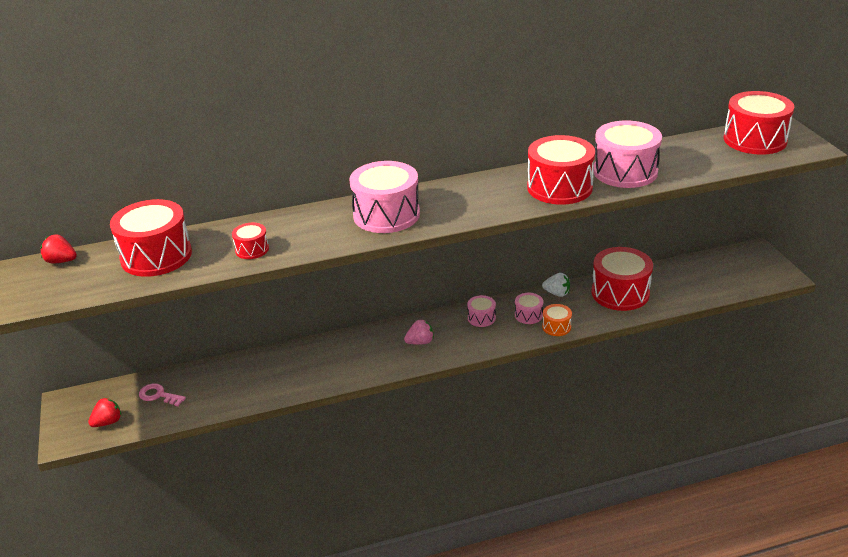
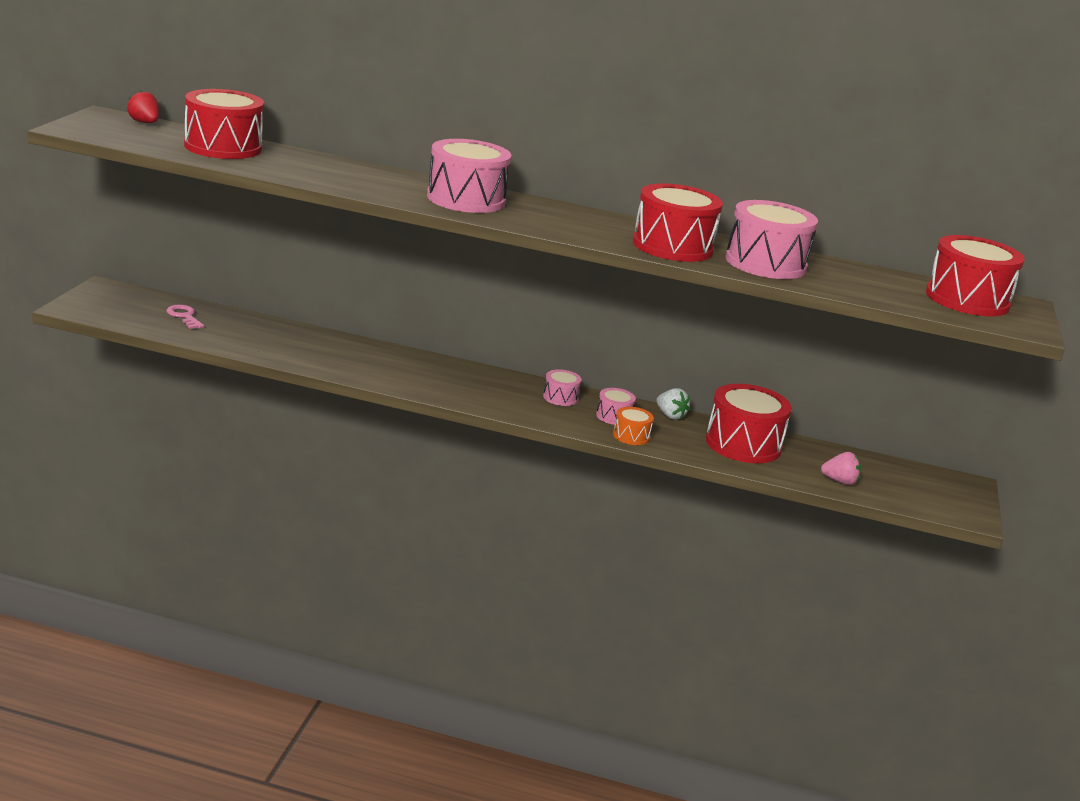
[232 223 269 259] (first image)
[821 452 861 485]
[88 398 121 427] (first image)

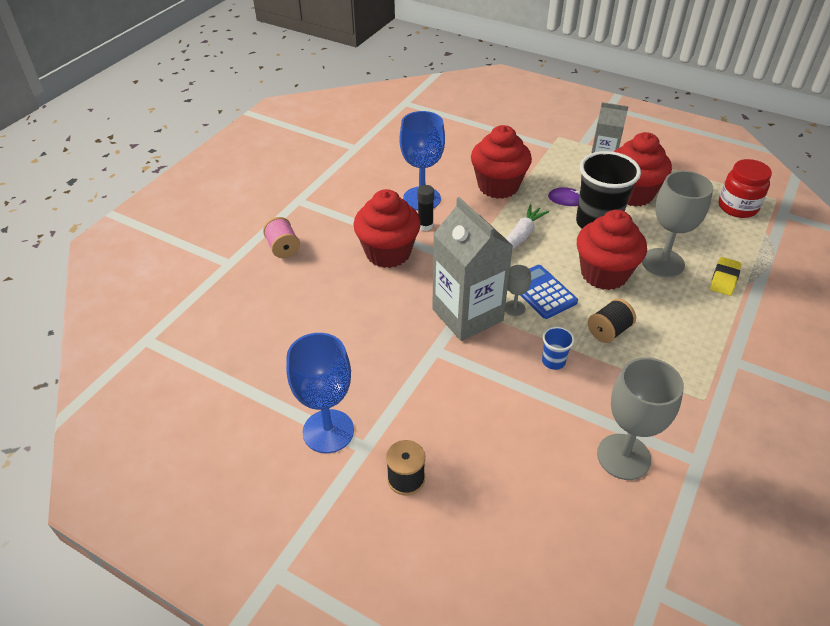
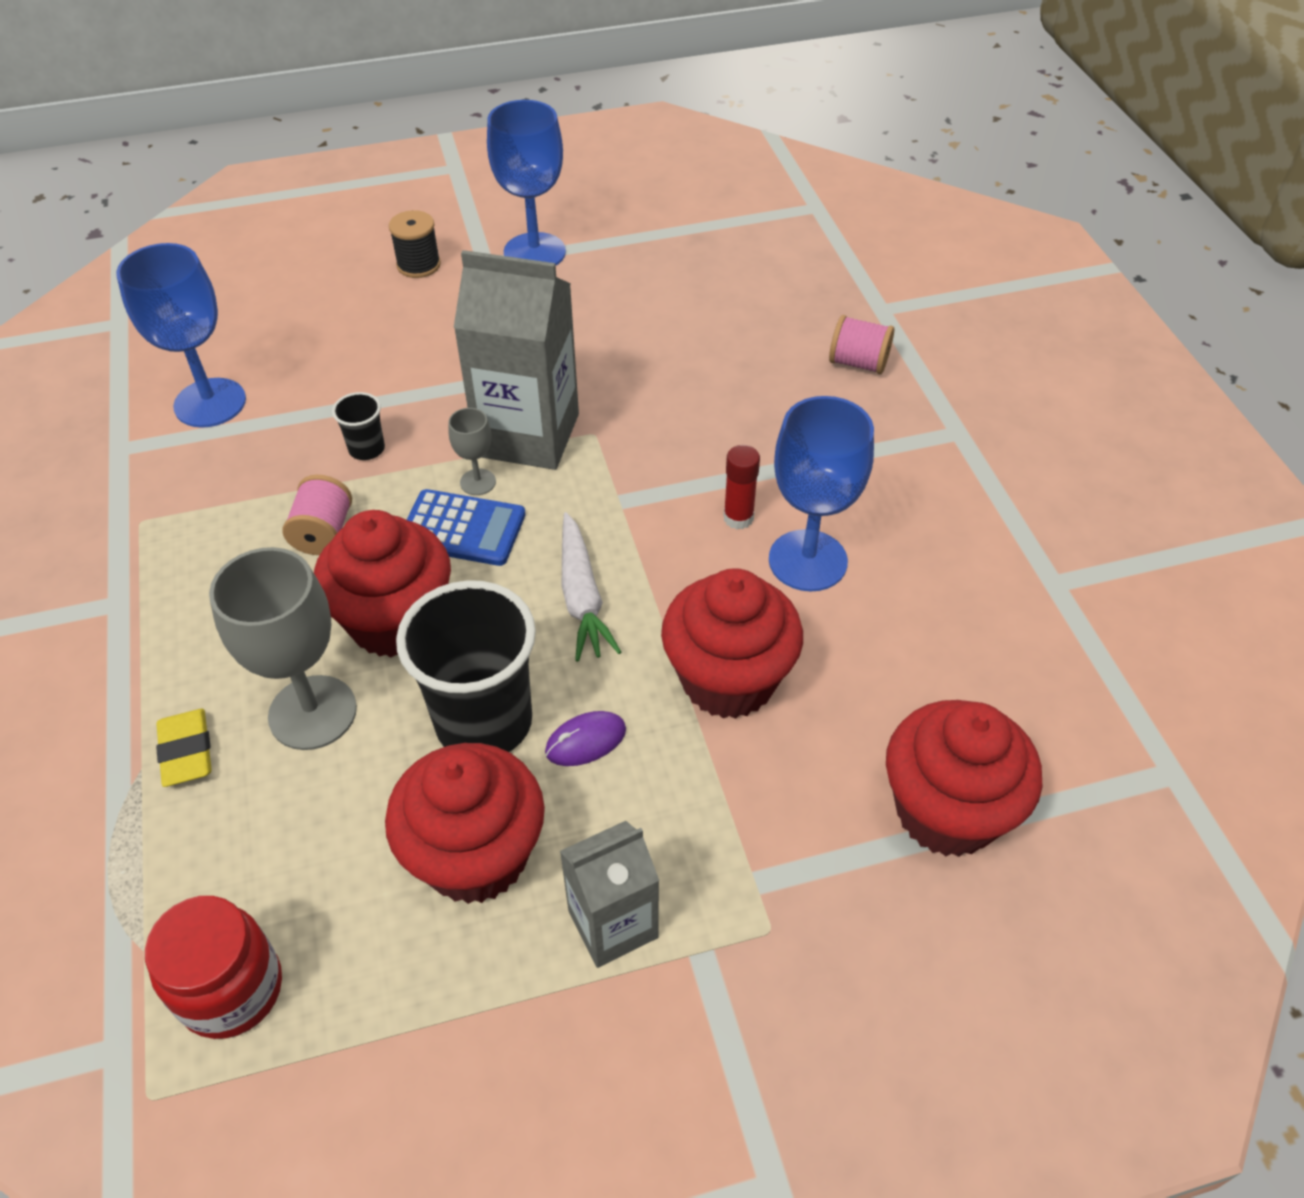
[723 445 760 529]
[886 700 1042 857]
[282 475 352 555]
[332 392 385 460]
[116 243 246 428]

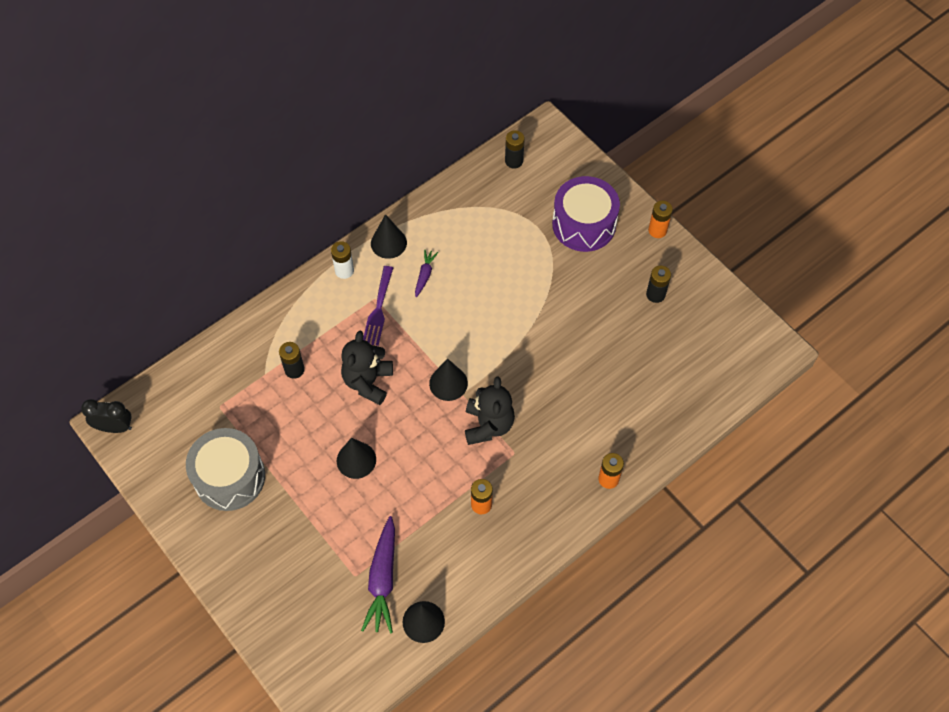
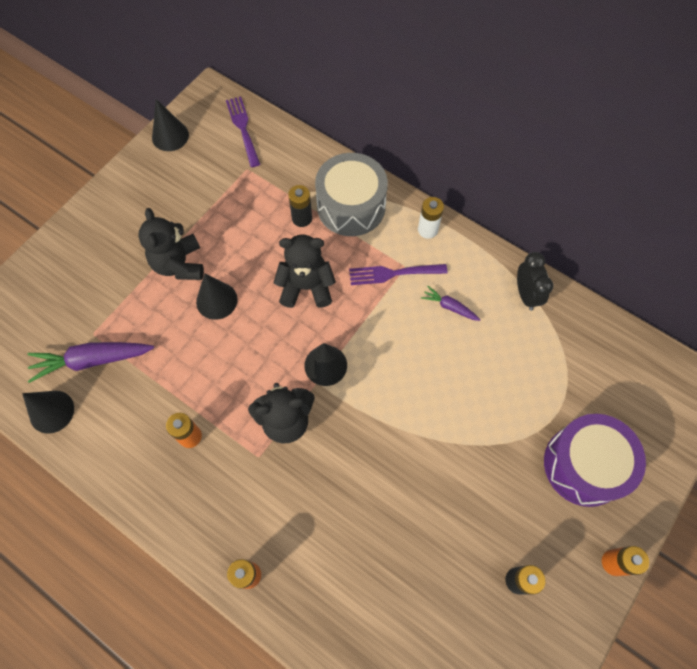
[505 130 525 168] (first image)
[152 99 189 151]
[421 286 480 321]
[517 252 553 311]
[315 153 388 236]
[226 96 260 167]
[138 208 204 280]

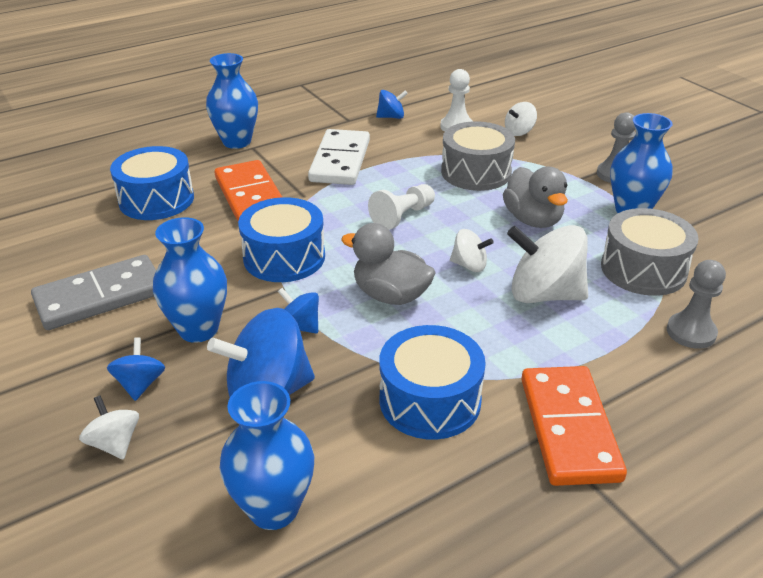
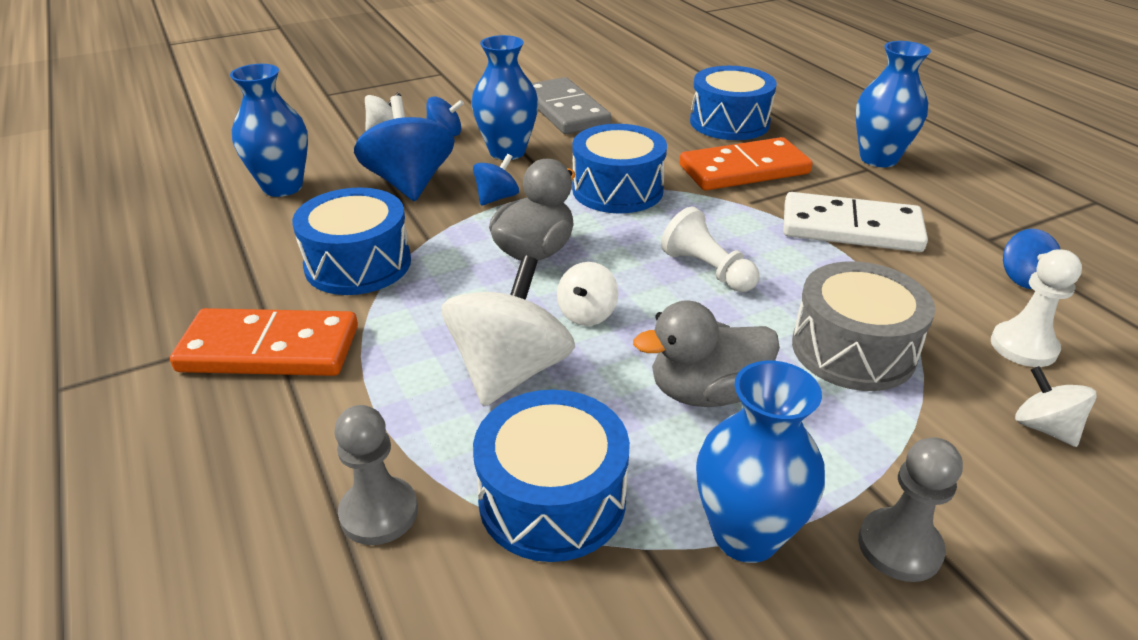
[473 389 630 562]

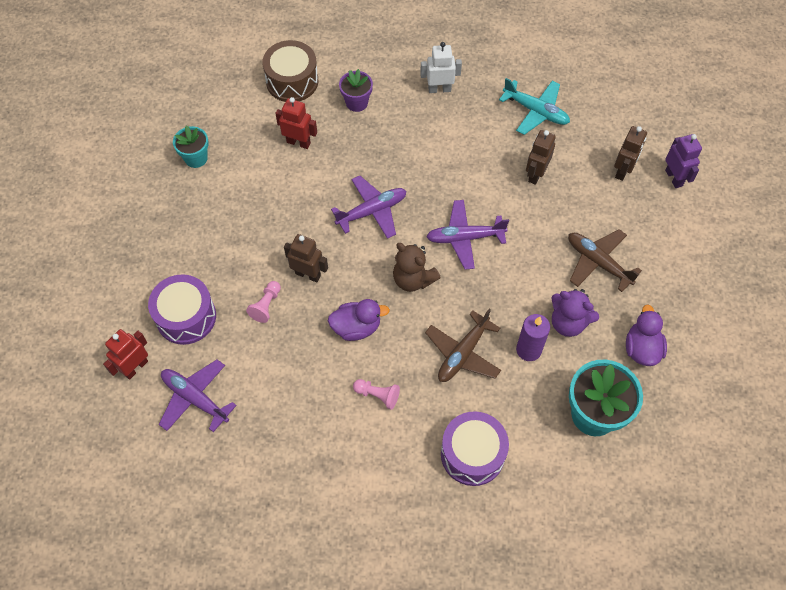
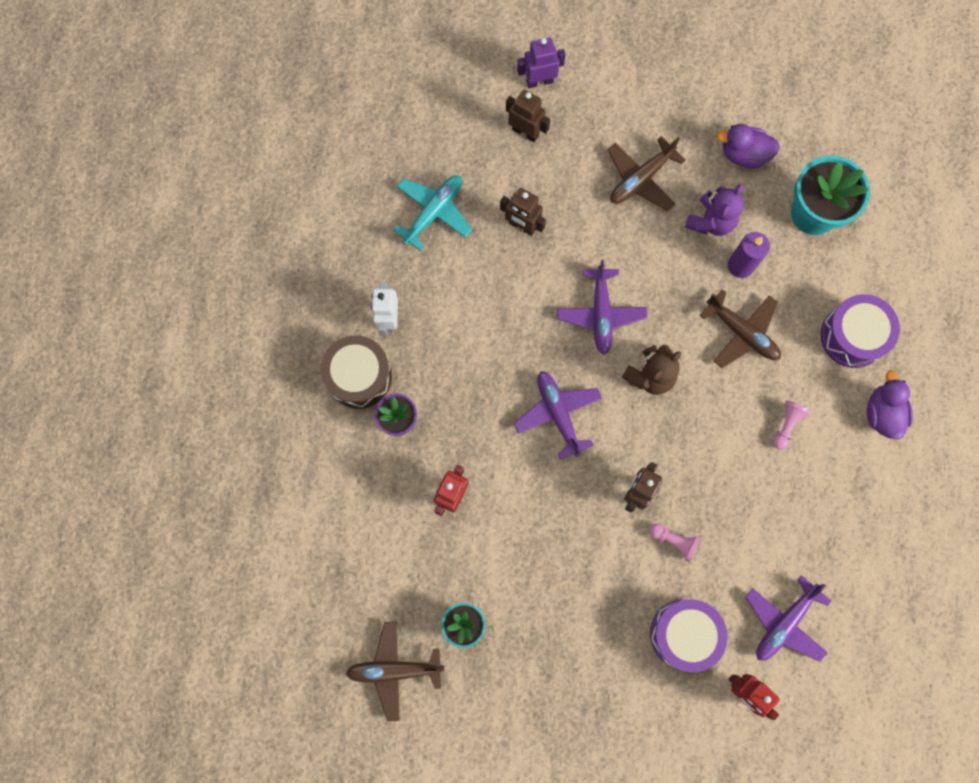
[321 335 392 409]
[867 370 913 439]
[346 622 444 721]

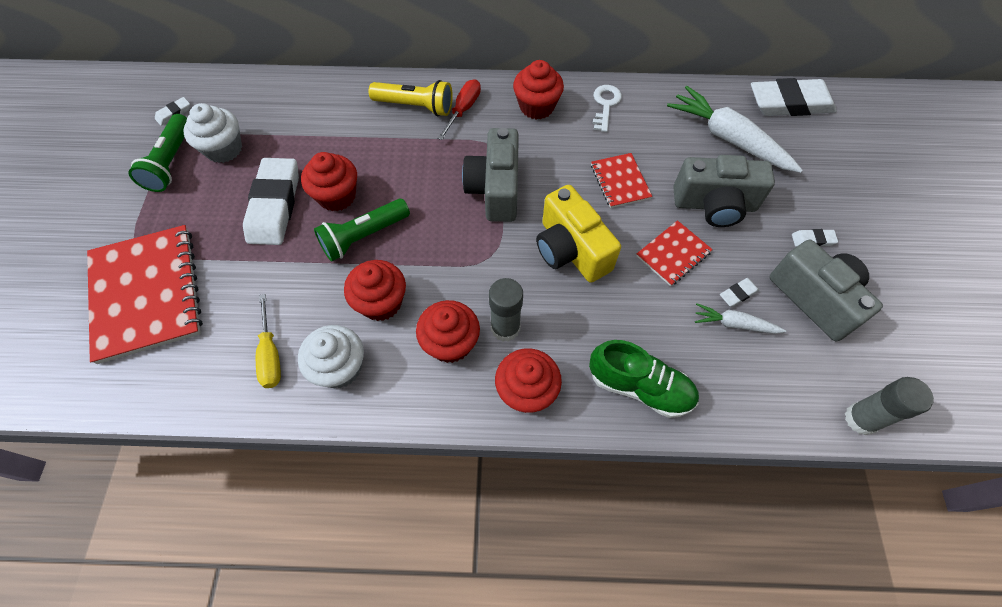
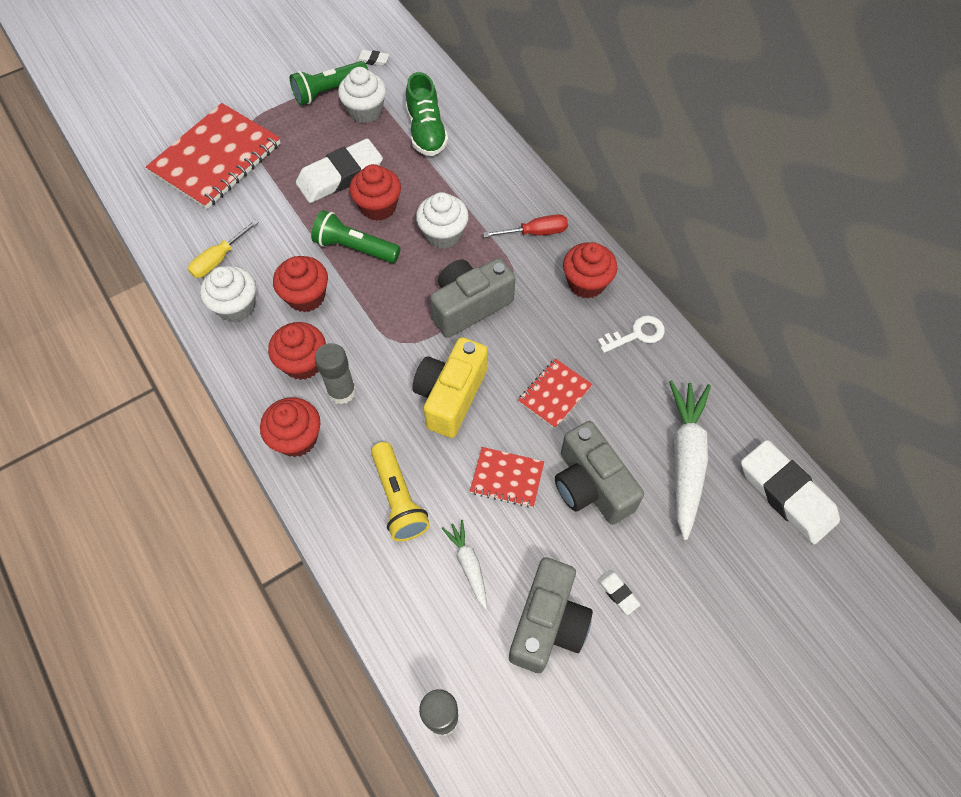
[371 442 430 541]
[720 278 759 307] (first image)
[406 72 448 156]
[416 192 469 249]

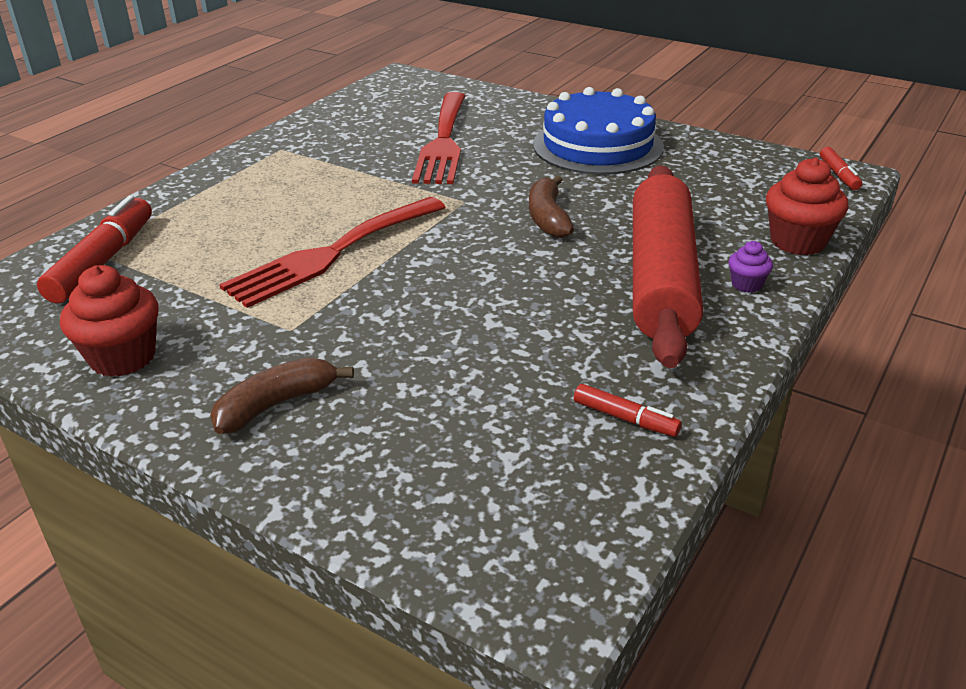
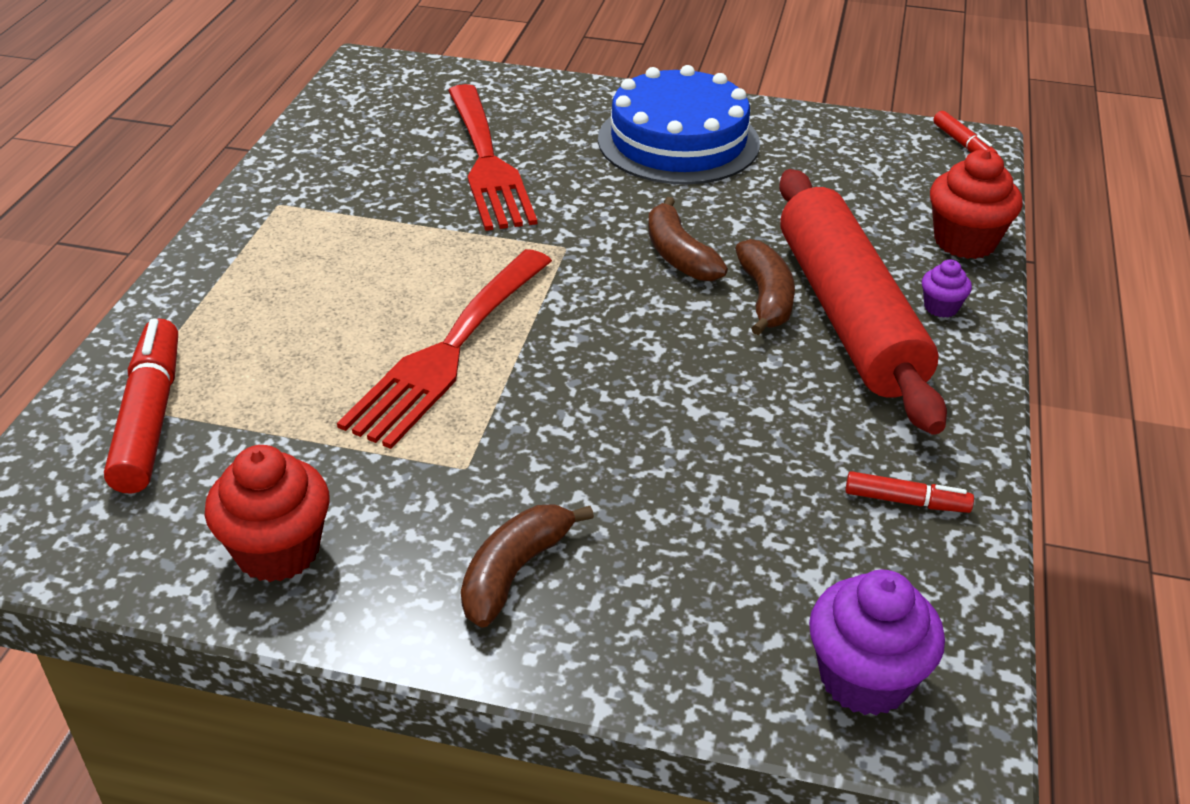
[735 239 795 335]
[809 570 945 716]

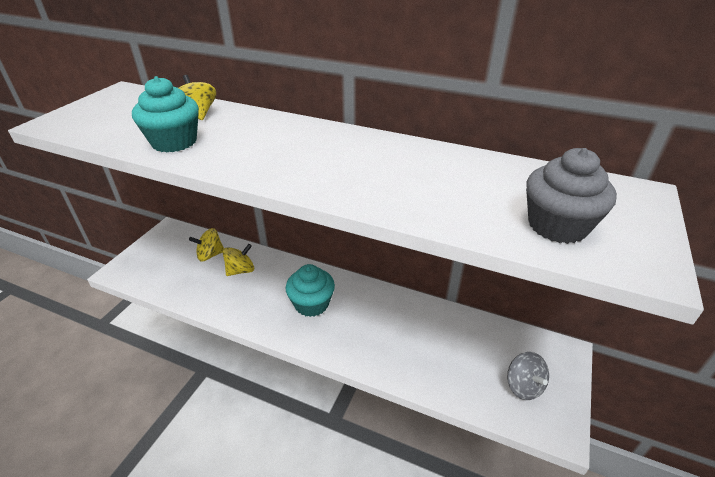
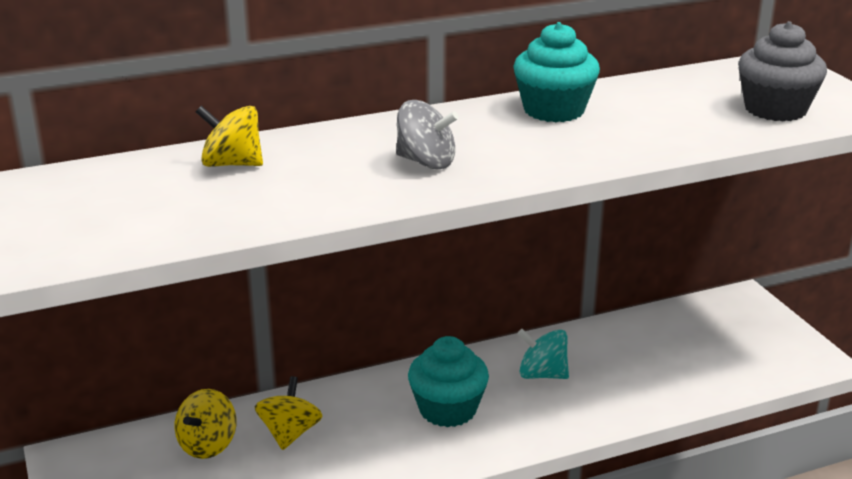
[513 22 600 122]
[396 100 459 169]
[517 329 569 379]

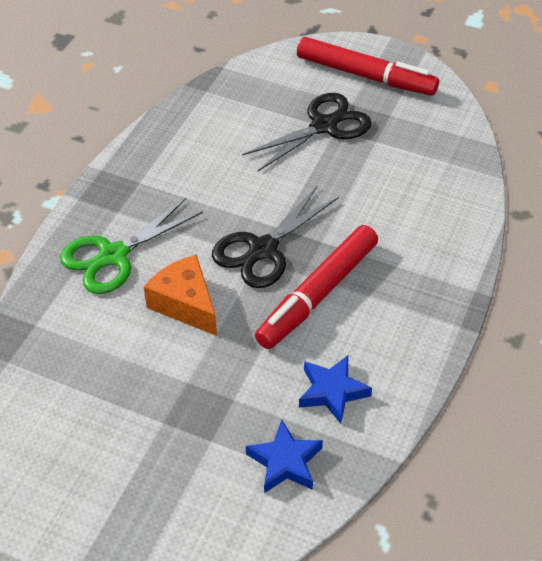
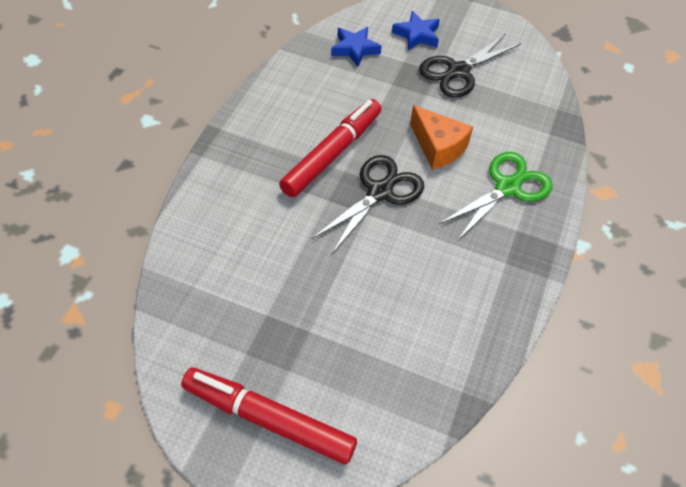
[419 34 521 98]
[392 11 440 50]

